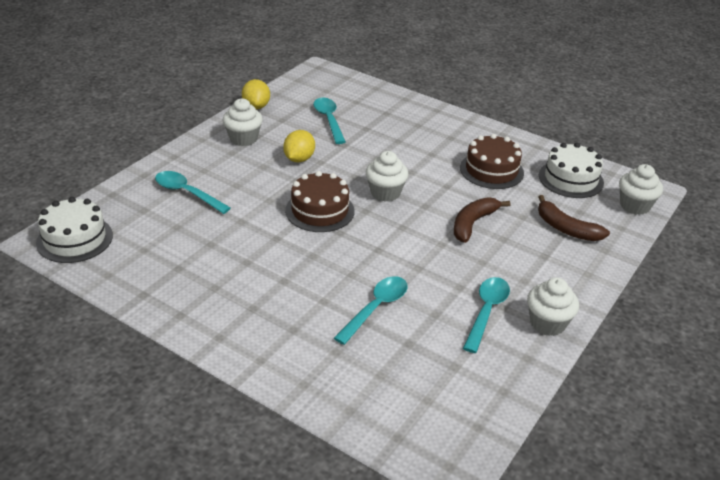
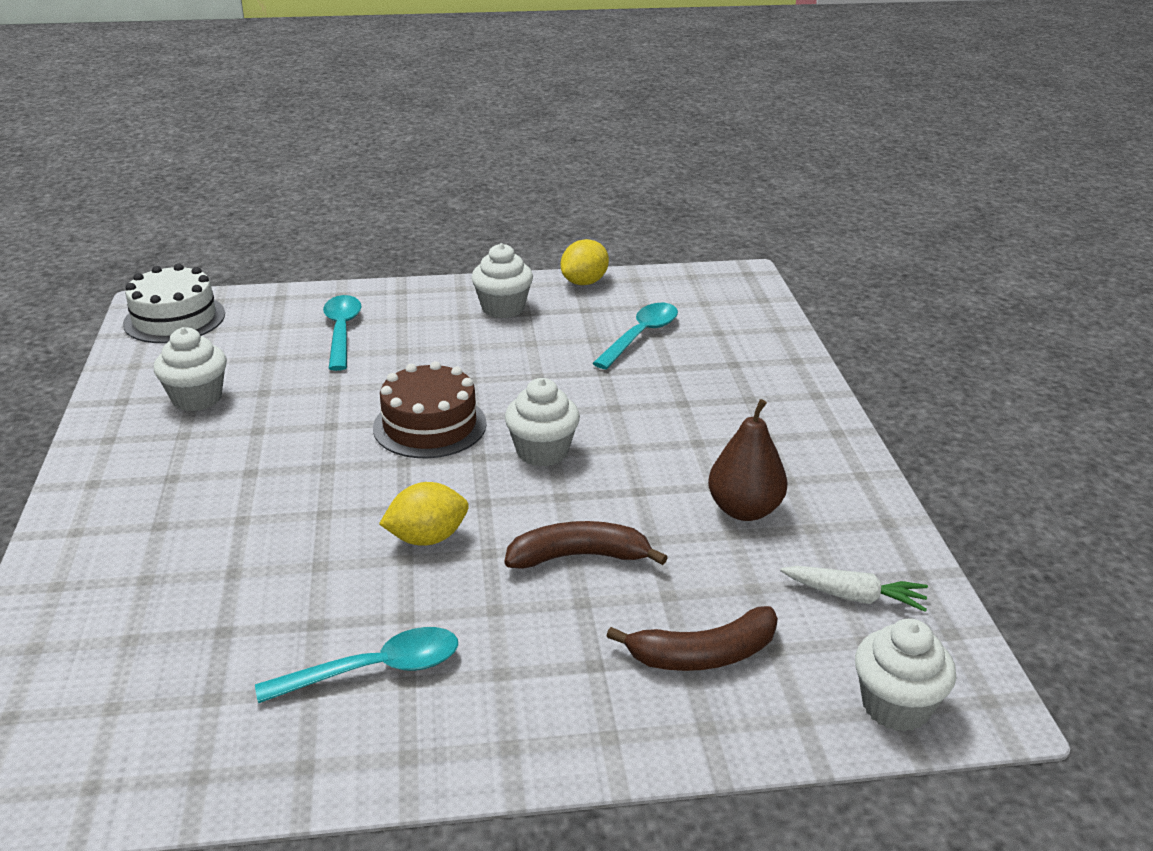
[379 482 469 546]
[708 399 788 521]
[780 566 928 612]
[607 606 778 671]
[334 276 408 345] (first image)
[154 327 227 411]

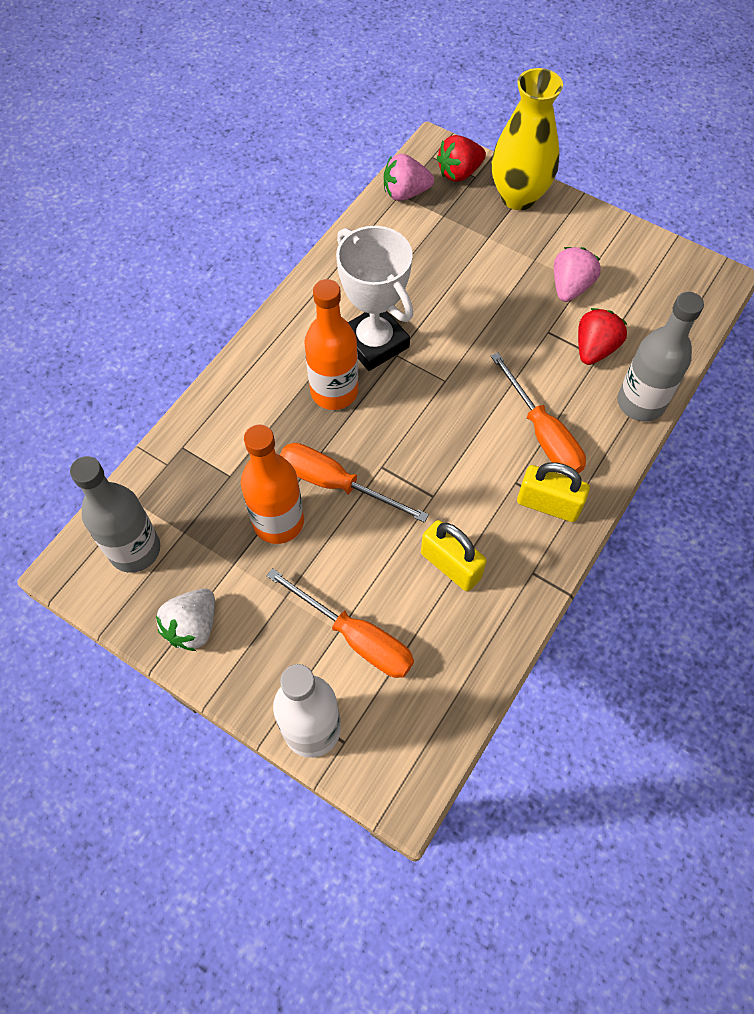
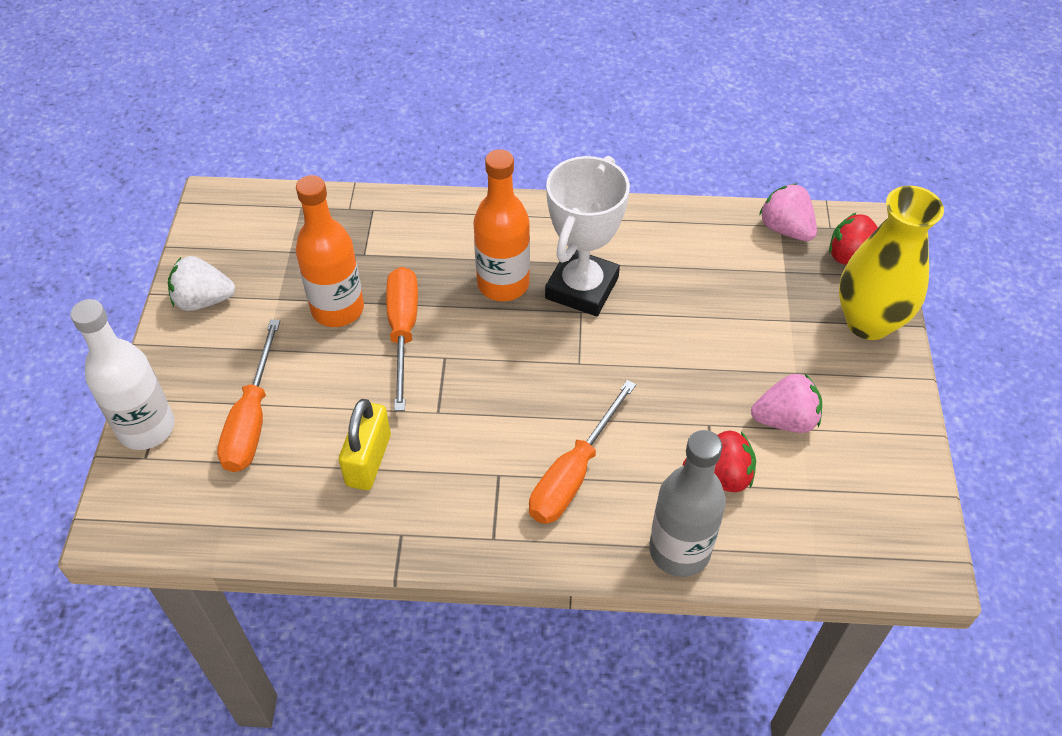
[70 456 160 573] (first image)
[517 462 590 522] (first image)

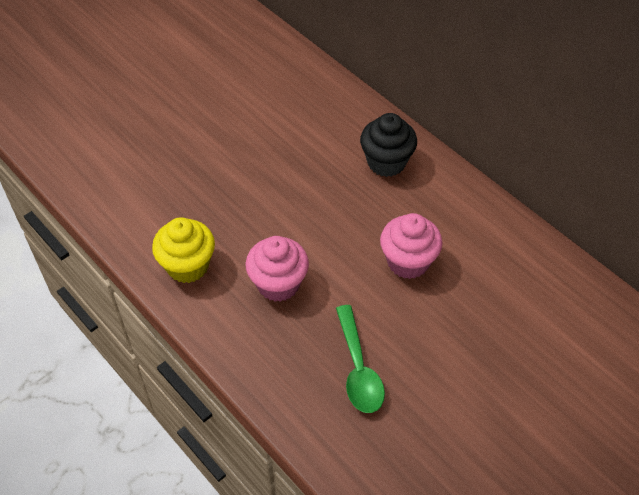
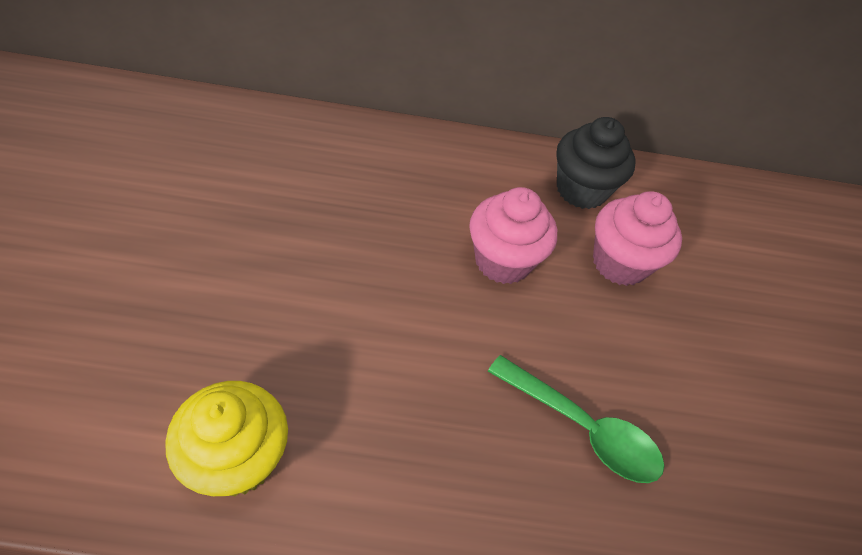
[556 117 636 209]
[593 191 682 286]

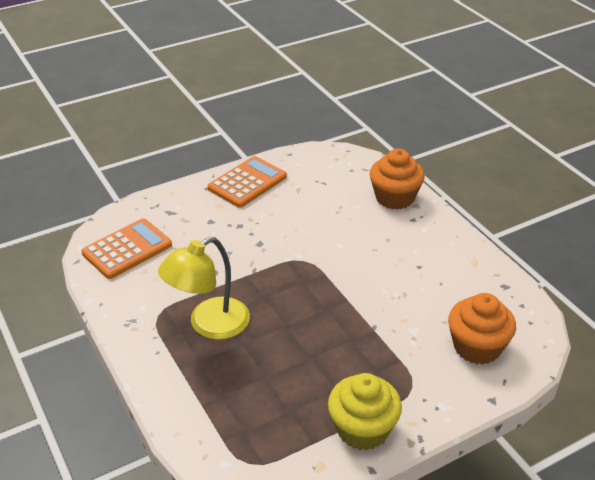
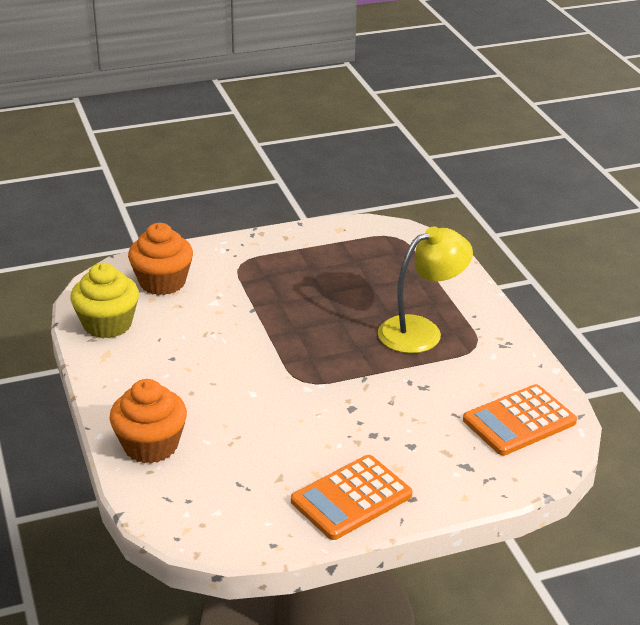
[70 263 139 338]

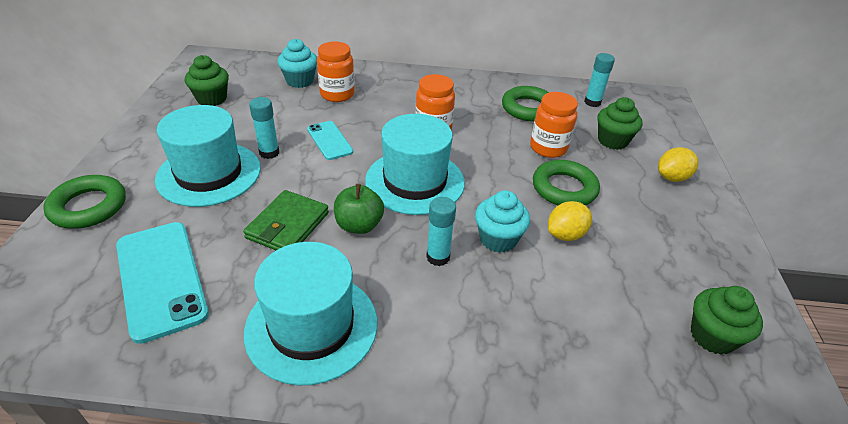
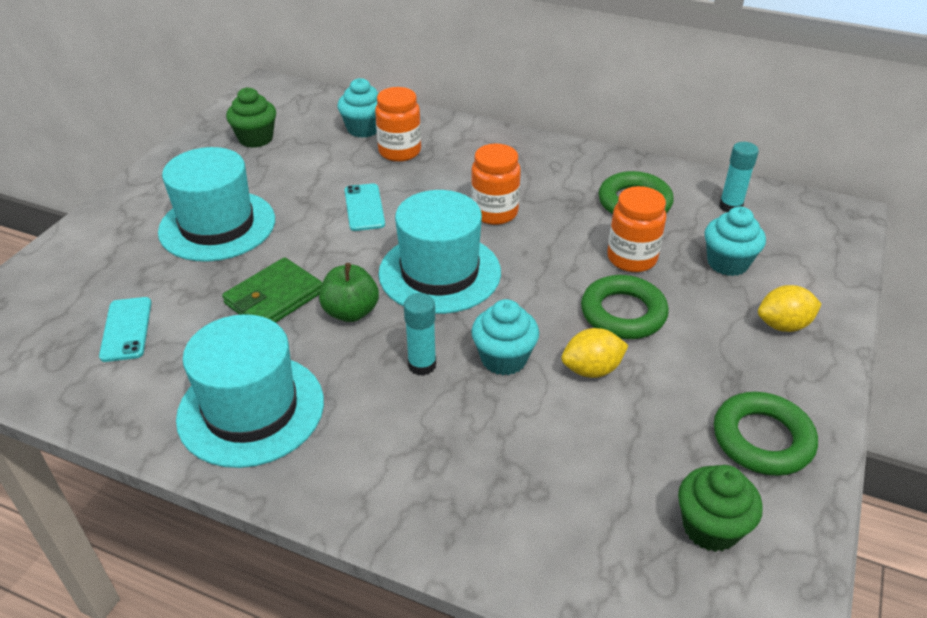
[249 97 279 159] (first image)
[705 206 766 276]
[714 392 818 476]
[99 297 152 362]

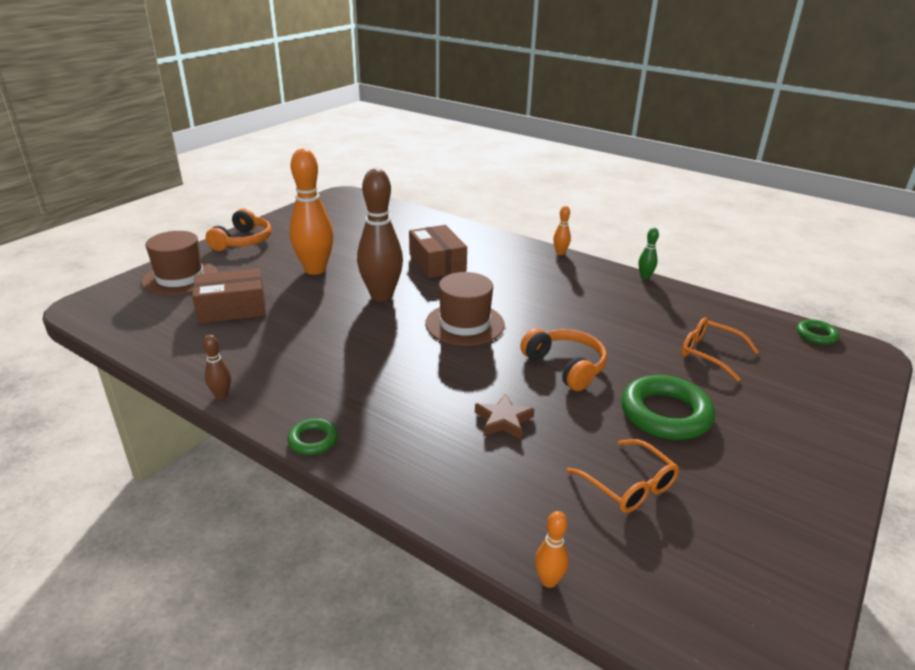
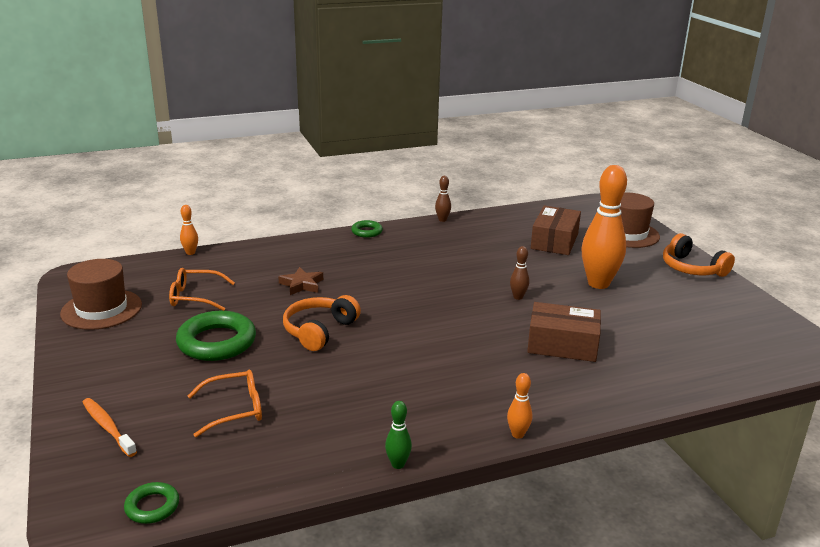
[510 246 529 300]
[60 259 142 330]
[283 295 361 351]
[82 398 137 457]

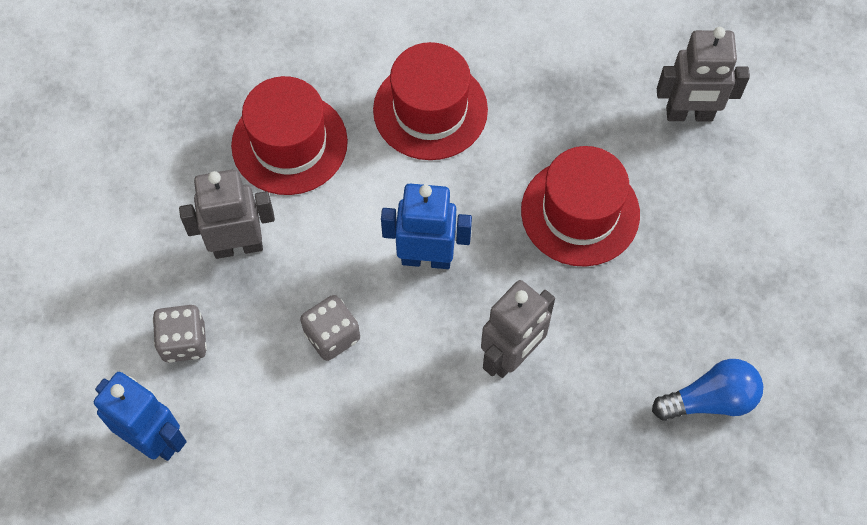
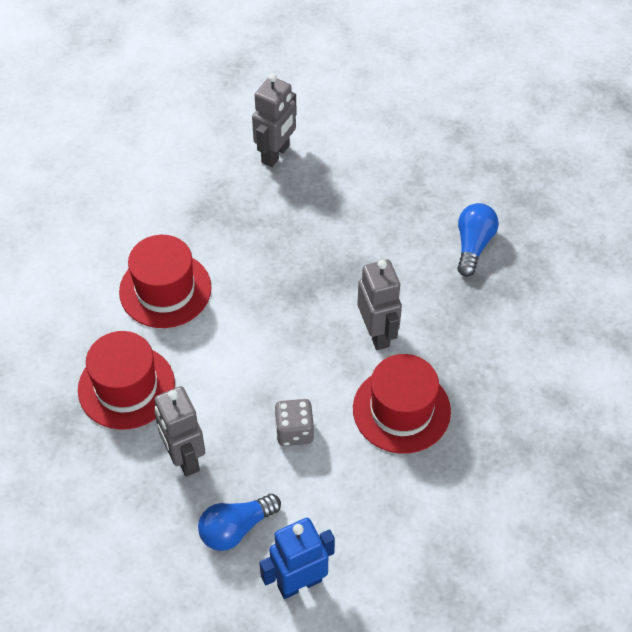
[353 354 451 454]
[154 386 206 477]
[381 184 472 269] (first image)
[198 494 281 551]

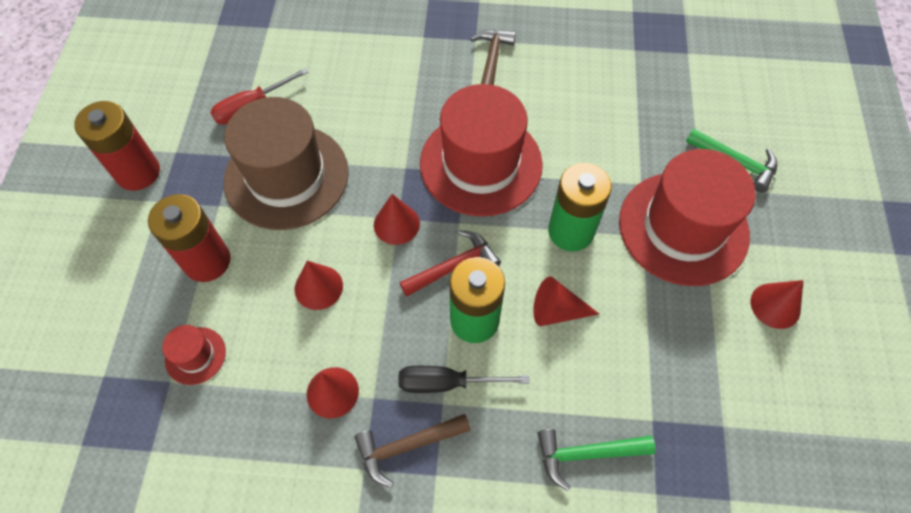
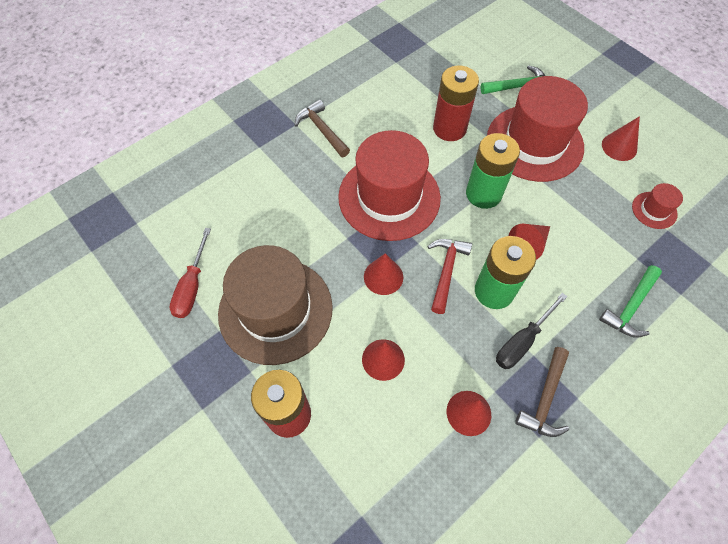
[433 66 479 141]
[632 183 683 229]

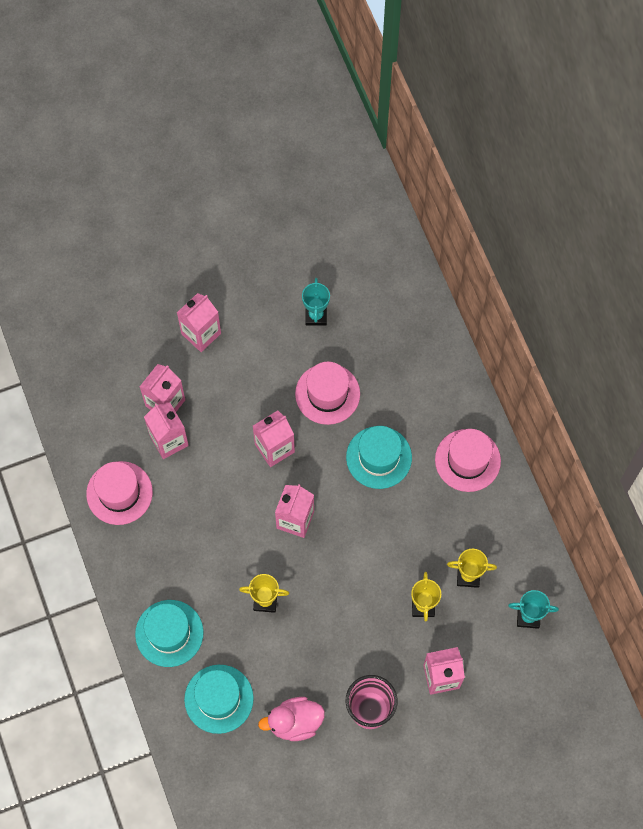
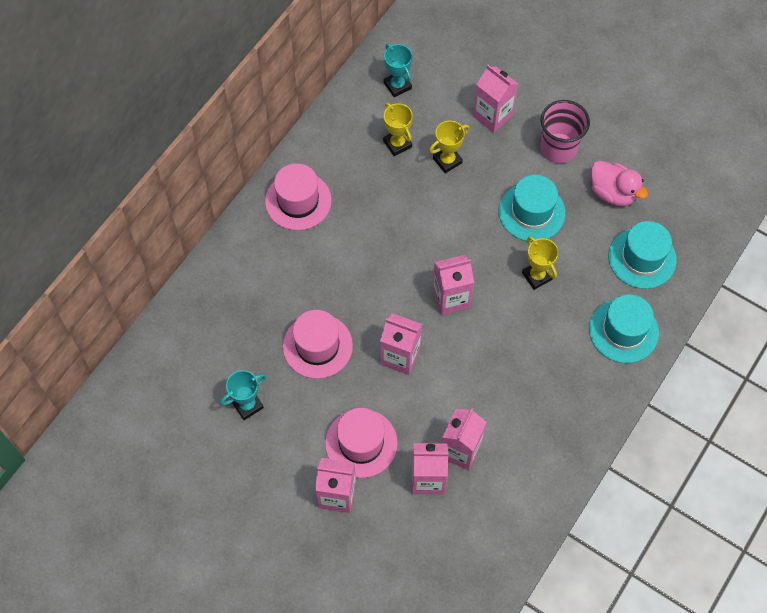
[499 175 566 242]
[325 408 398 478]

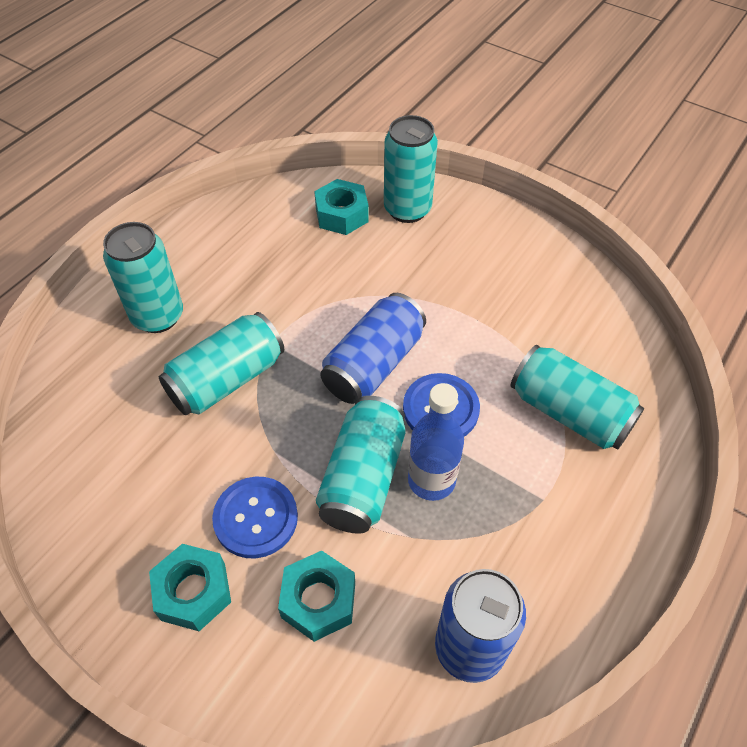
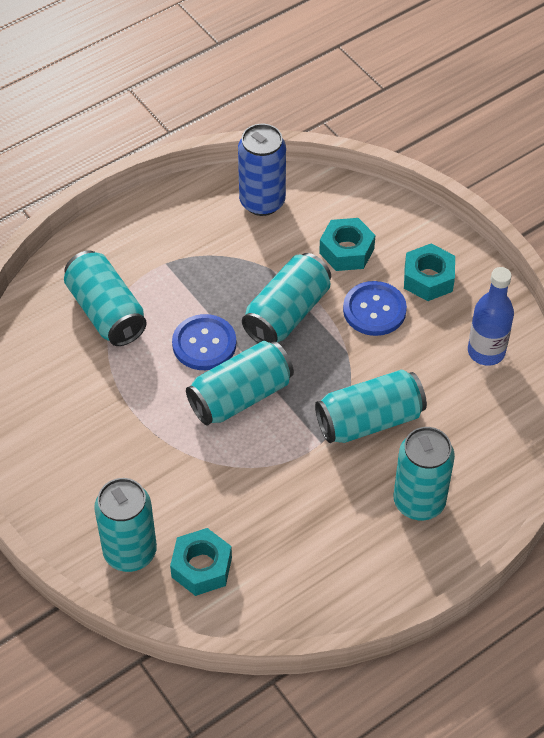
[186 341 294 425]
[468 267 514 366]

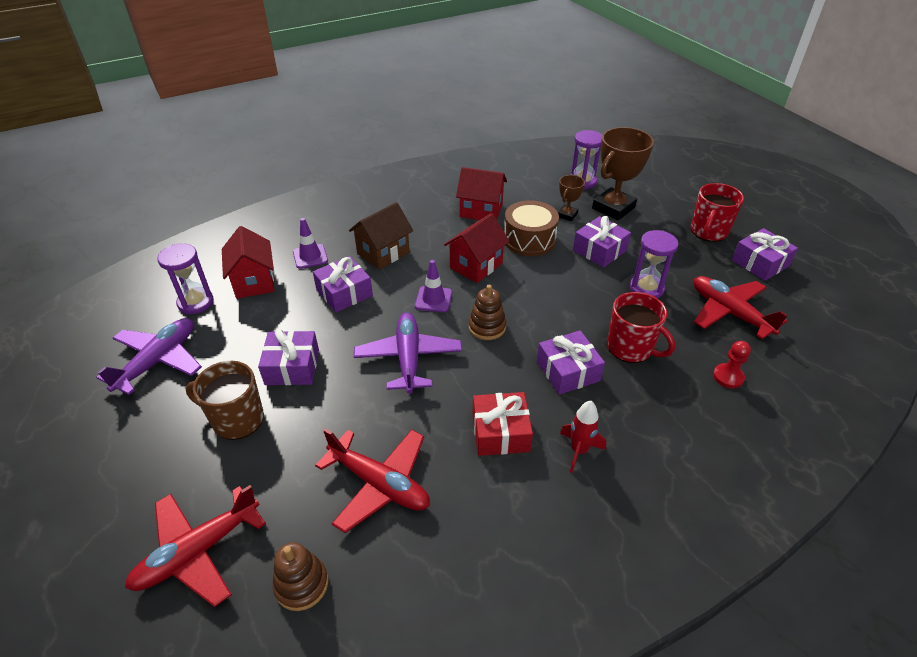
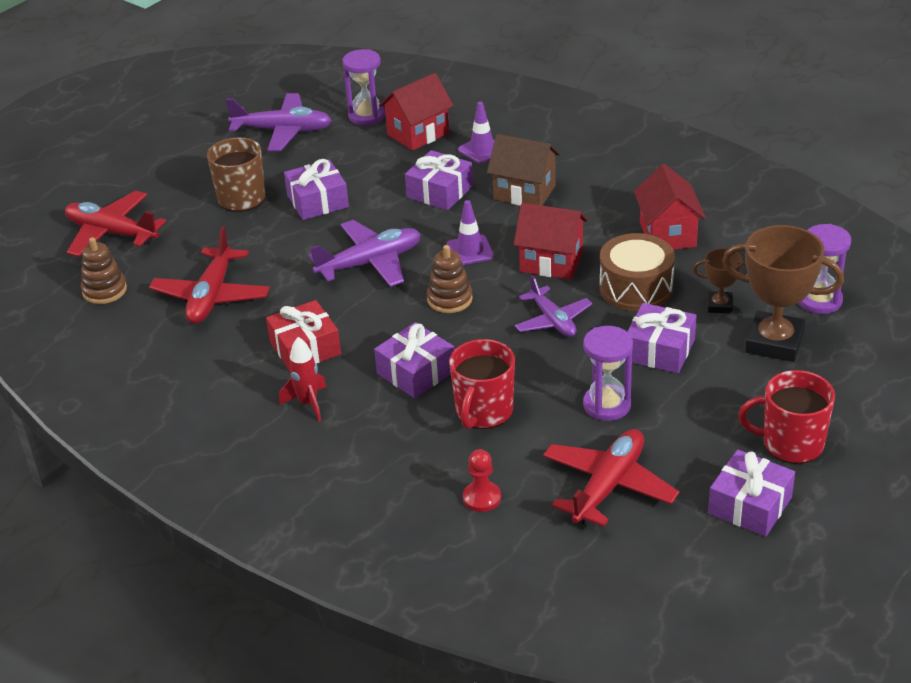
[515 276 592 337]

